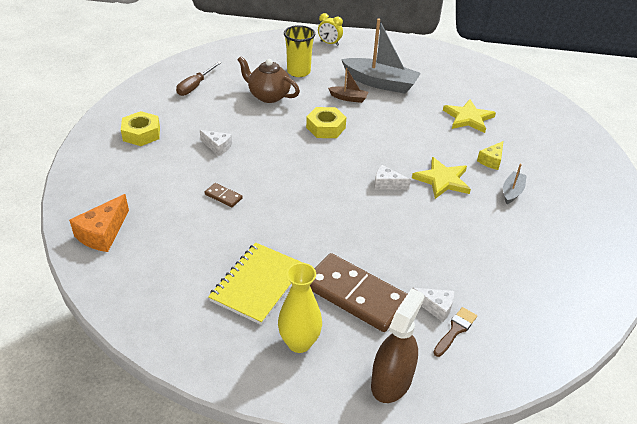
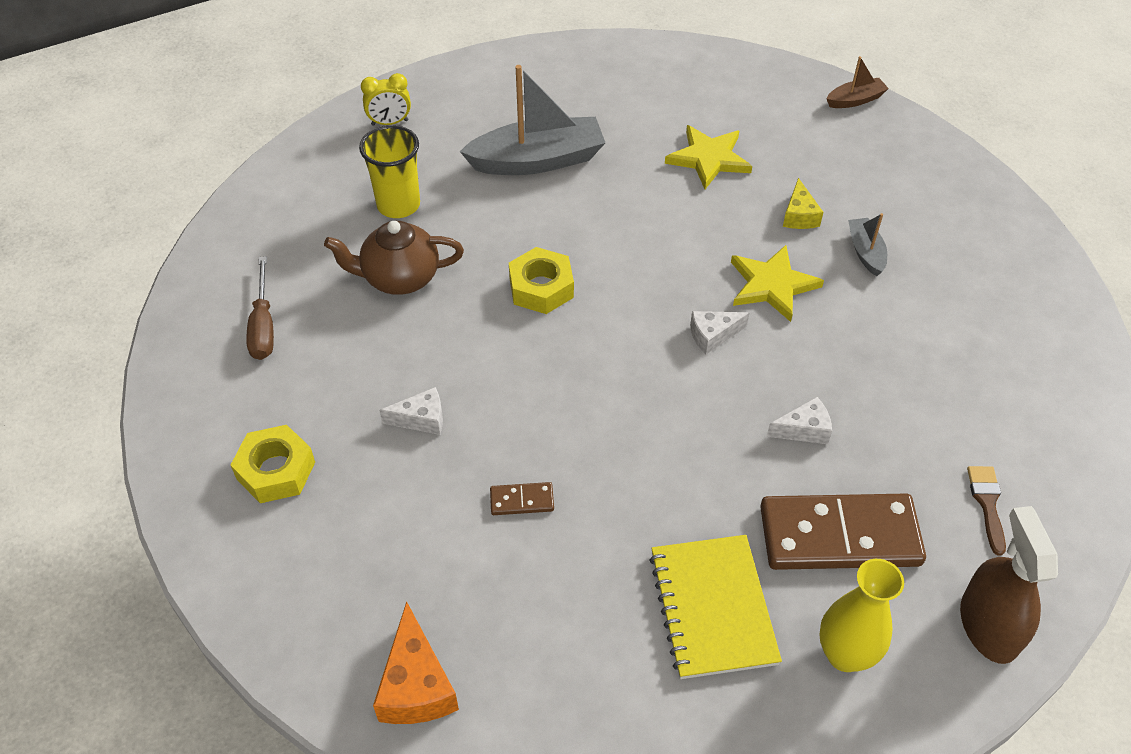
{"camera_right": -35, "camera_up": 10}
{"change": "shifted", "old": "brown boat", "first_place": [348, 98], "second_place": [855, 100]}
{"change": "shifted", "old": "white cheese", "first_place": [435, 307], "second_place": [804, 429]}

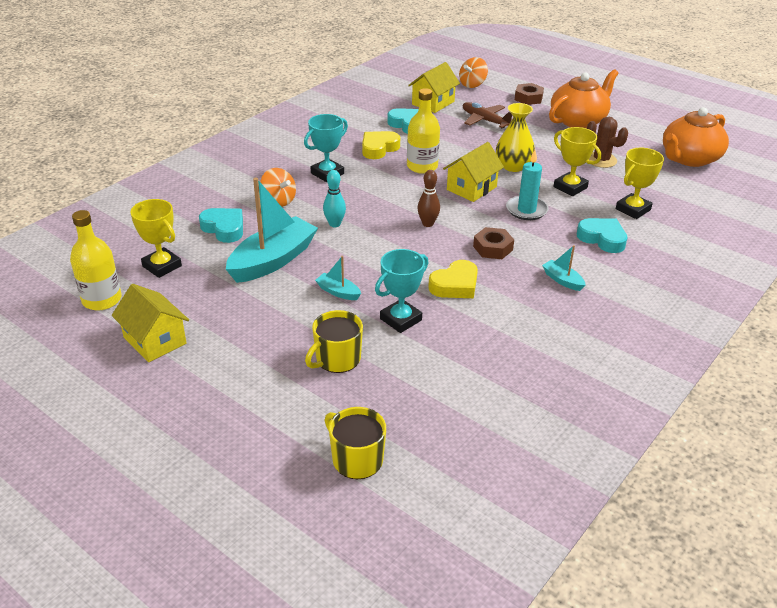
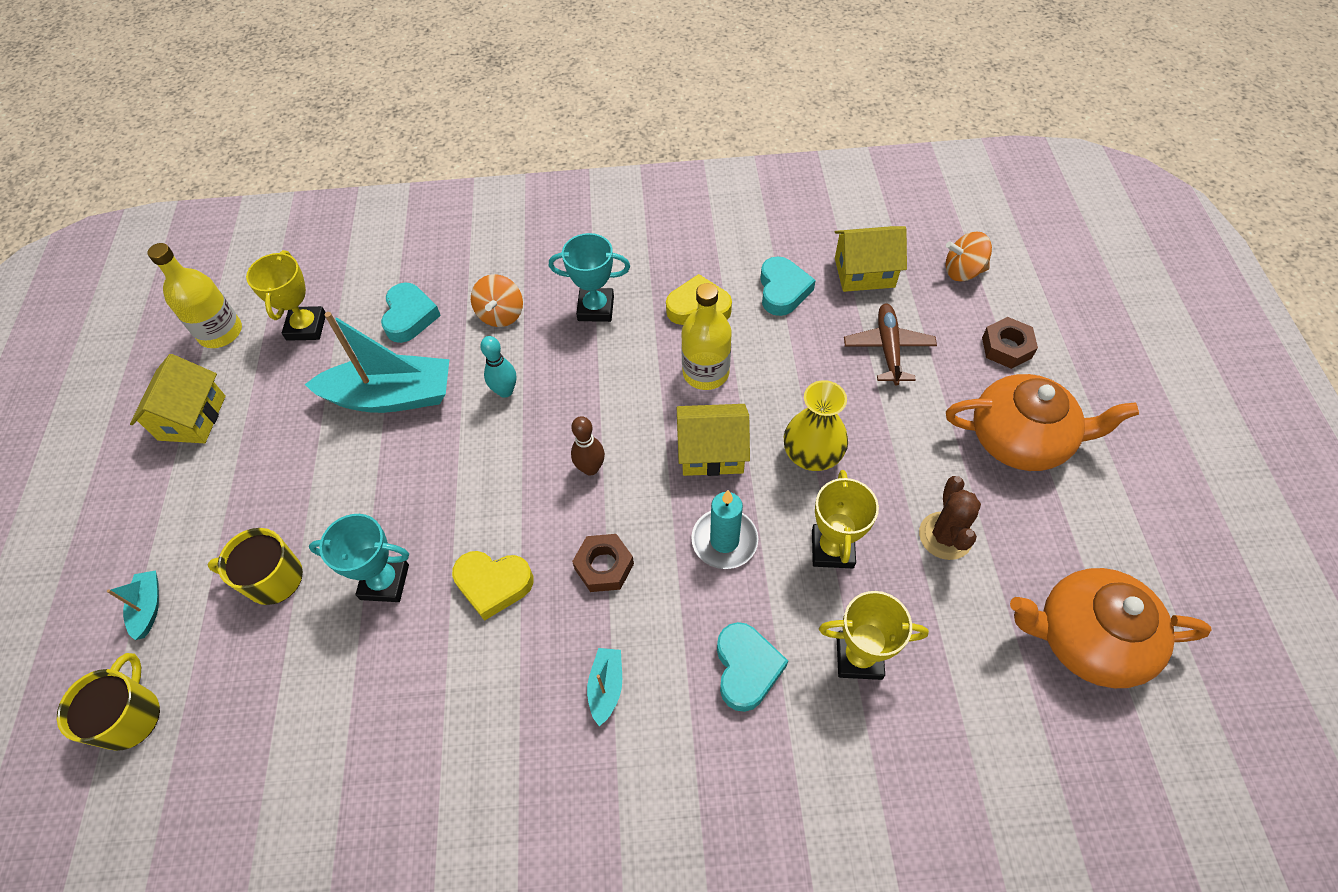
{"camera_right": 50, "camera_up": 20}
{"change": "shifted", "old": "turquoise boat", "first_place": [338, 292], "second_place": [148, 607]}

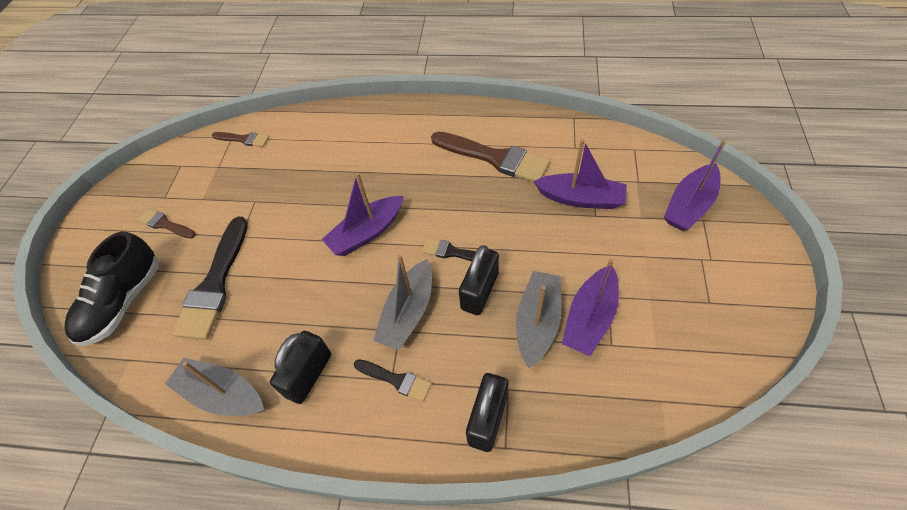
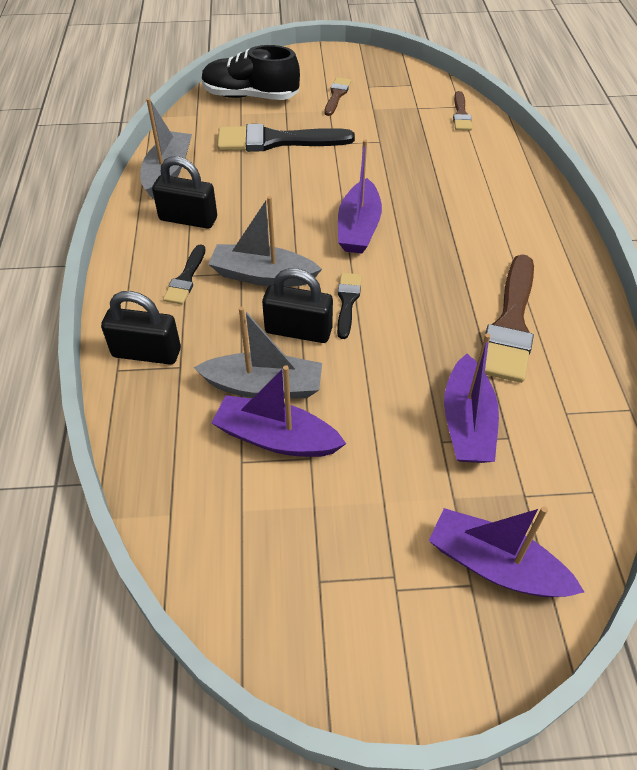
{"camera_right": 75, "camera_up": -5}
{"change": "rotated", "old": "purple boat", "first_place": [367, 233], "second_place": [358, 228], "degrees": -120}

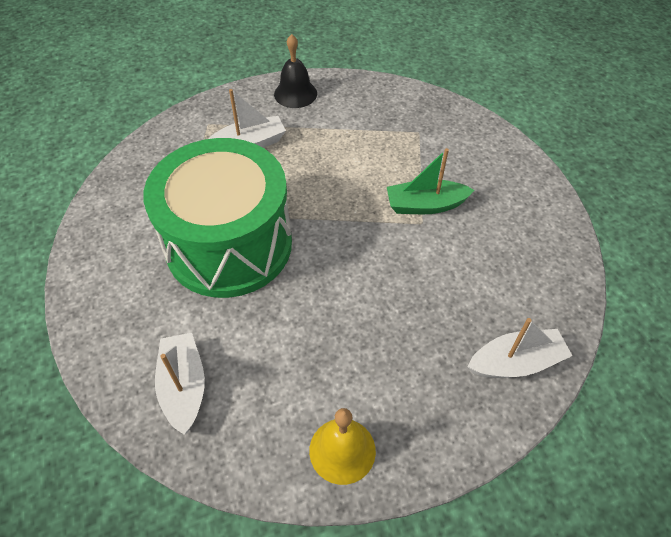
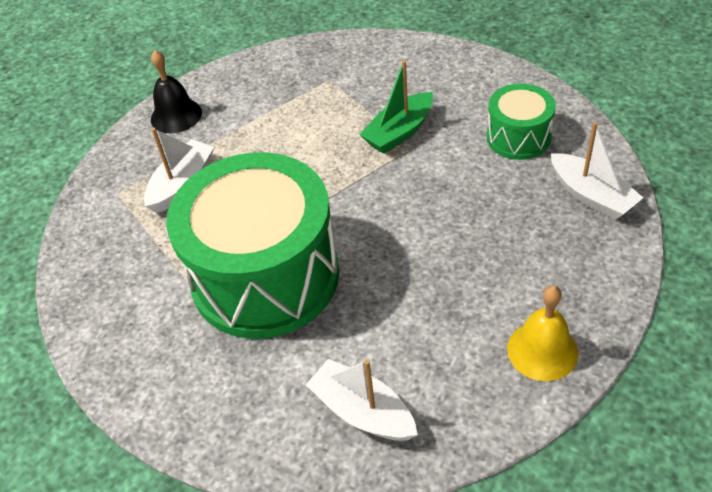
{"camera_right": -35, "camera_up": -5}
{"change": "rotated", "old": "white boat", "first_place": [515, 362], "second_place": [591, 196], "degrees": 105}
{"change": "new", "new": "green drum", "second_place": [518, 137]}

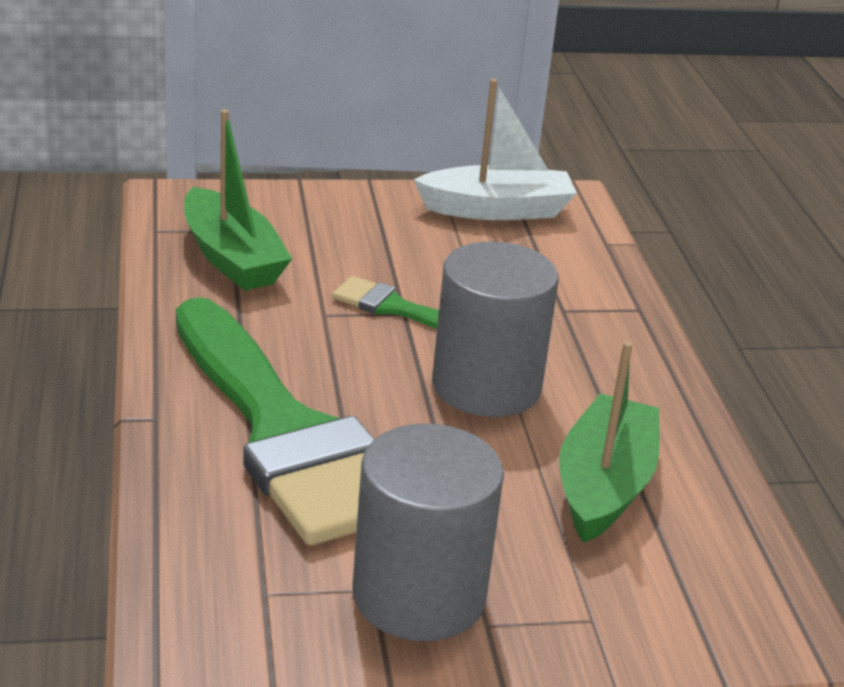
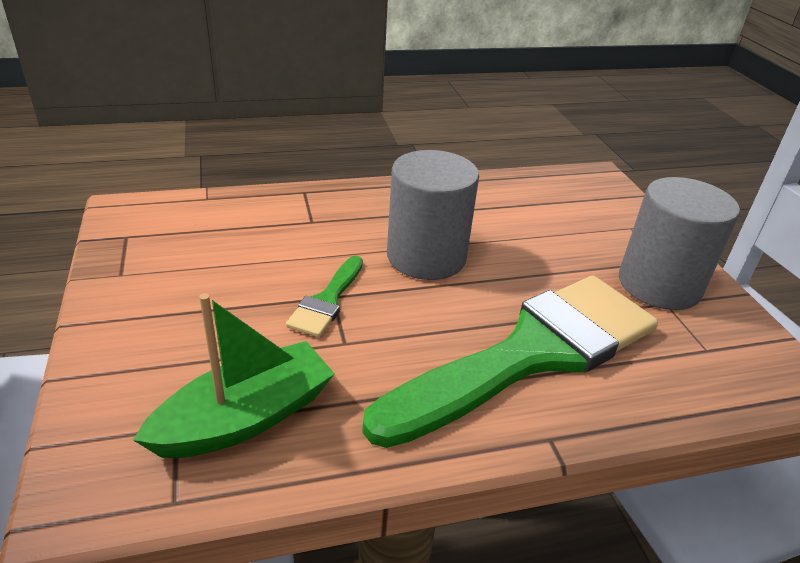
{"camera_right": -95, "camera_up": 5}
{"change": "gone", "old": "white boat", "first_place": [497, 210]}
{"change": "gone", "old": "green boat", "first_place": [604, 486]}

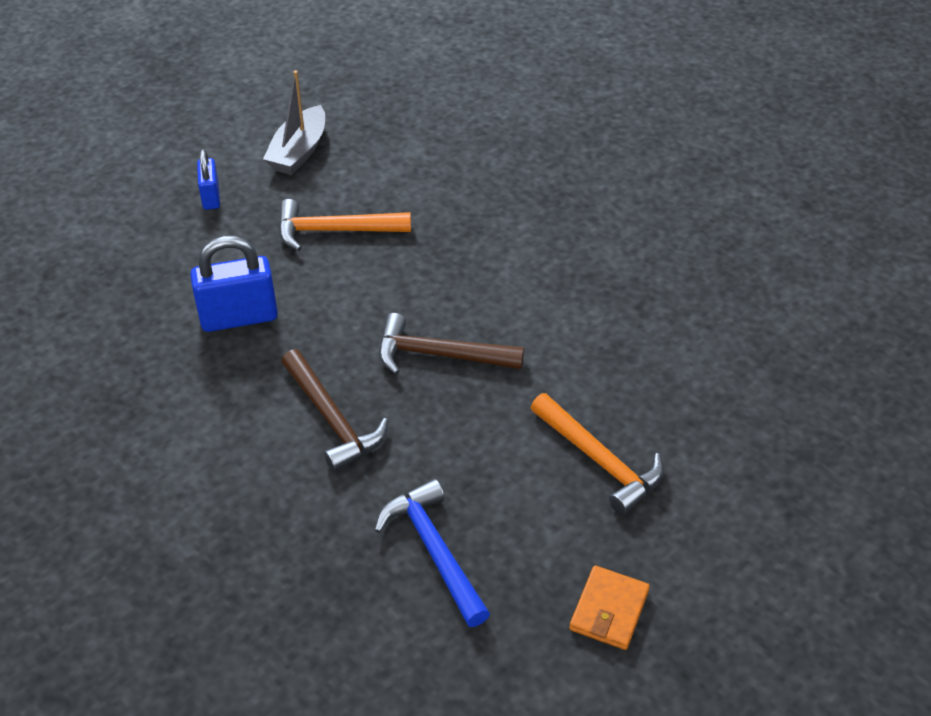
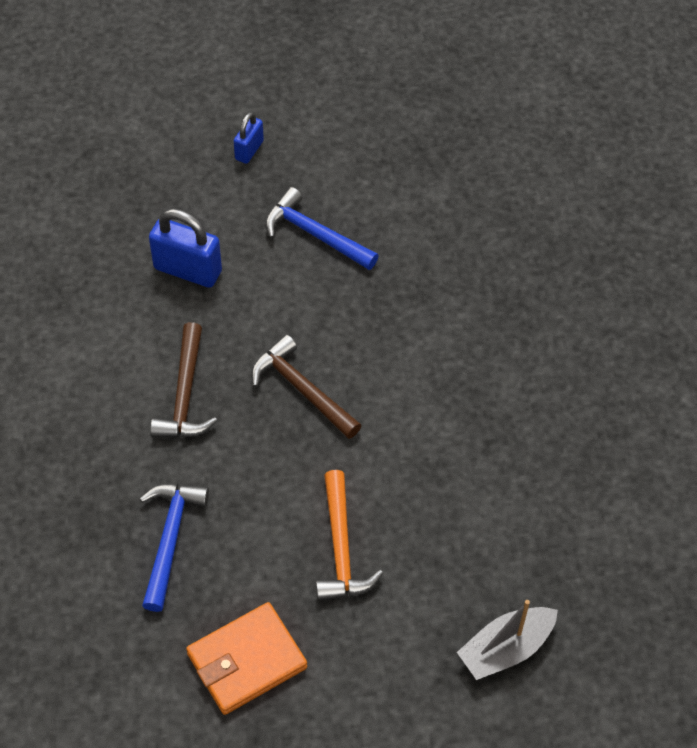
{"camera_right": 35, "camera_up": 10}
{"change": "shifted", "old": "grey boat", "first_place": [299, 152], "second_place": [506, 649]}
{"change": "repainted", "old": "orange hammer", "new": "blue hammer", "first_place": [335, 231], "second_place": [315, 235]}
{"change": "scaled", "old": "orange wallet", "first_place": [609, 610], "second_place": [247, 661], "factor": 1.55}

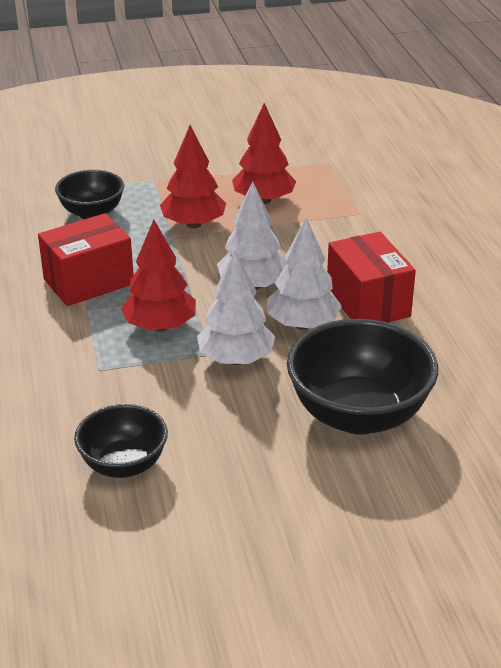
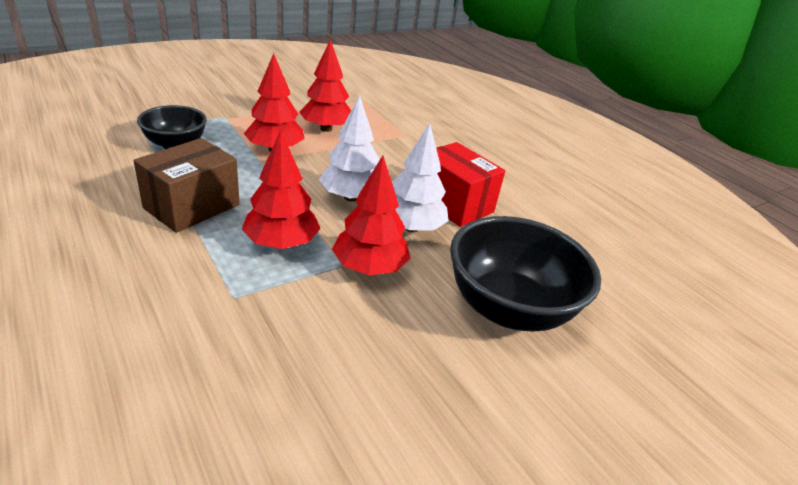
{"camera_right": -25, "camera_up": 0}
{"change": "repainted", "old": "red box", "new": "brown box", "first_place": [89, 282], "second_place": [192, 206]}
{"change": "repainted", "old": "white tree", "new": "red tree", "first_place": [236, 359], "second_place": [369, 267]}
{"change": "gone", "old": "black bowl", "first_place": [123, 464]}

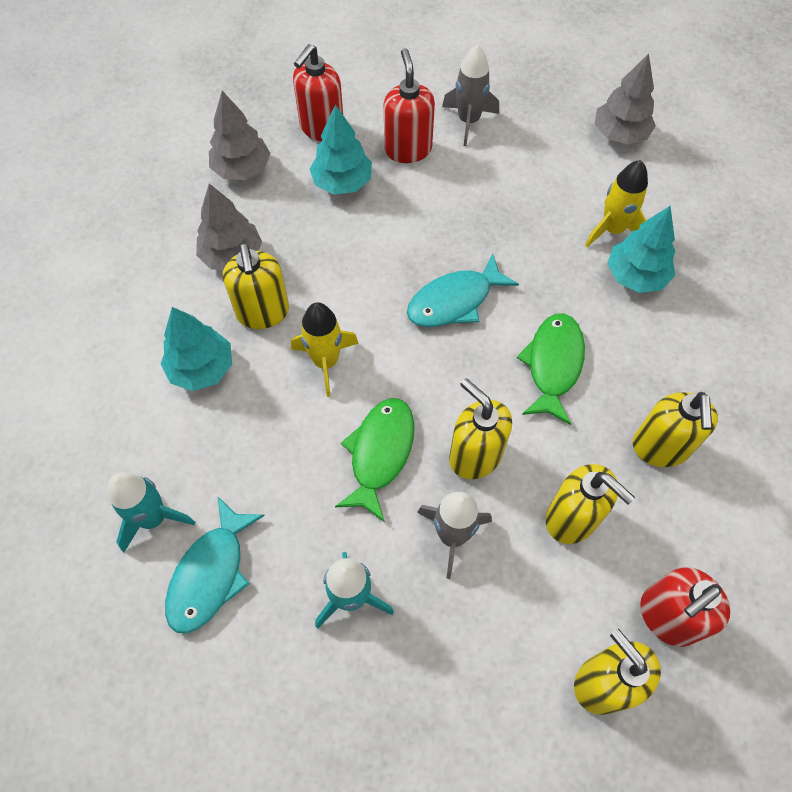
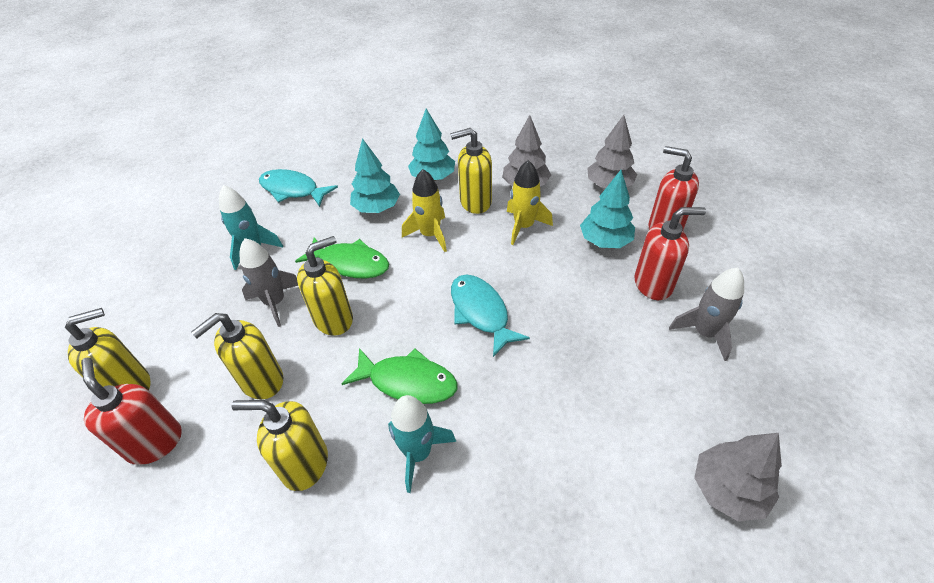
{"camera_right": 95, "camera_up": -15}
{"change": "shifted", "old": "yellow rocket", "first_place": [612, 230], "second_place": [524, 226]}
{"change": "shifted", "old": "turquoise tree", "first_place": [635, 276], "second_place": [377, 208]}
{"change": "shifted", "old": "turquoise rocket", "first_place": [153, 518], "second_place": [418, 453]}

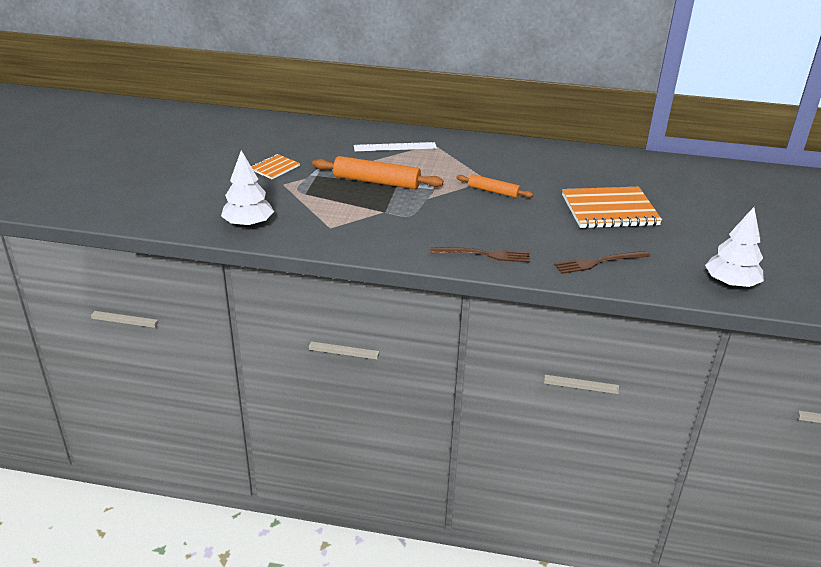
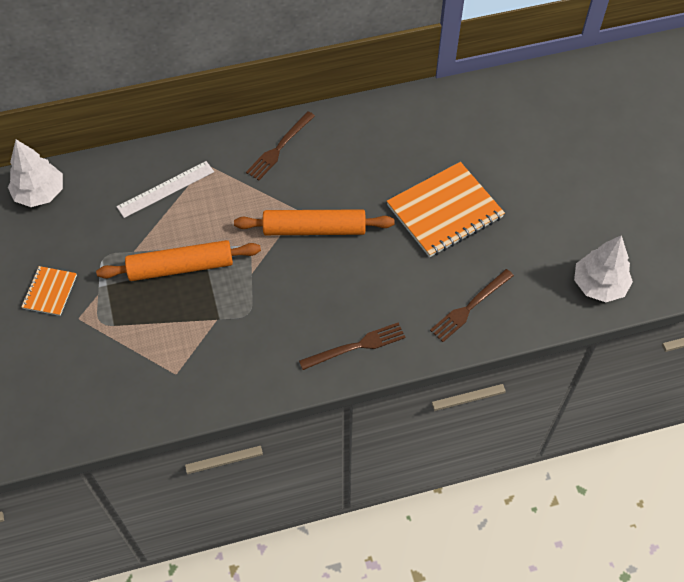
{"camera_right": -25, "camera_up": 25}
{"change": "shifted", "old": "white tree", "first_place": [248, 224], "second_place": [40, 193]}
{"change": "scaled", "old": "orange rolling pin", "first_place": [493, 191], "second_place": [314, 229], "factor": 1.69}
{"change": "new", "new": "brown fork", "second_place": [279, 148]}

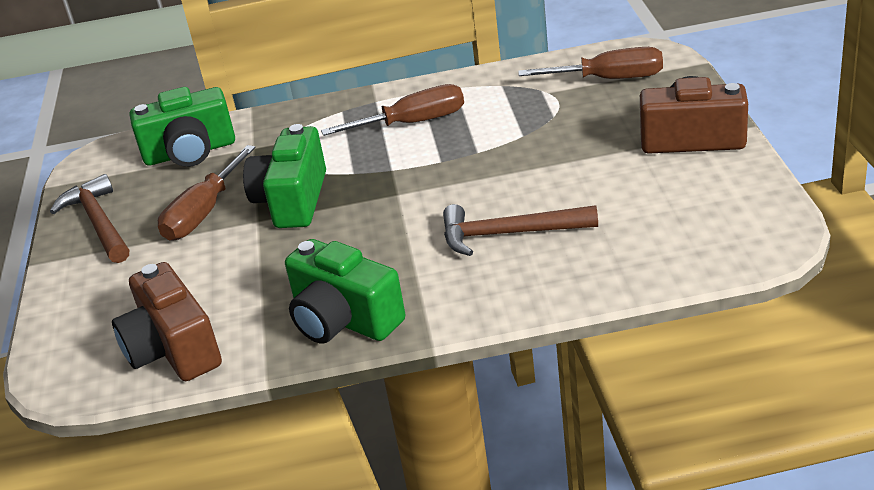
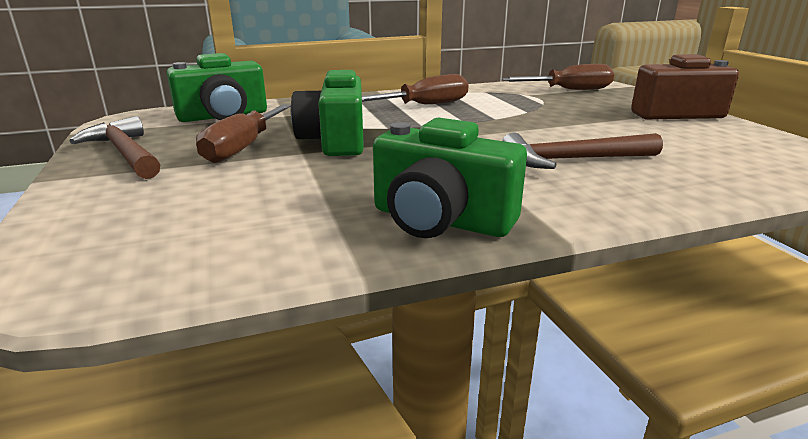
{"camera_right": -15, "camera_up": -10}
{"change": "gone", "old": "brown camera", "first_place": [173, 349]}

